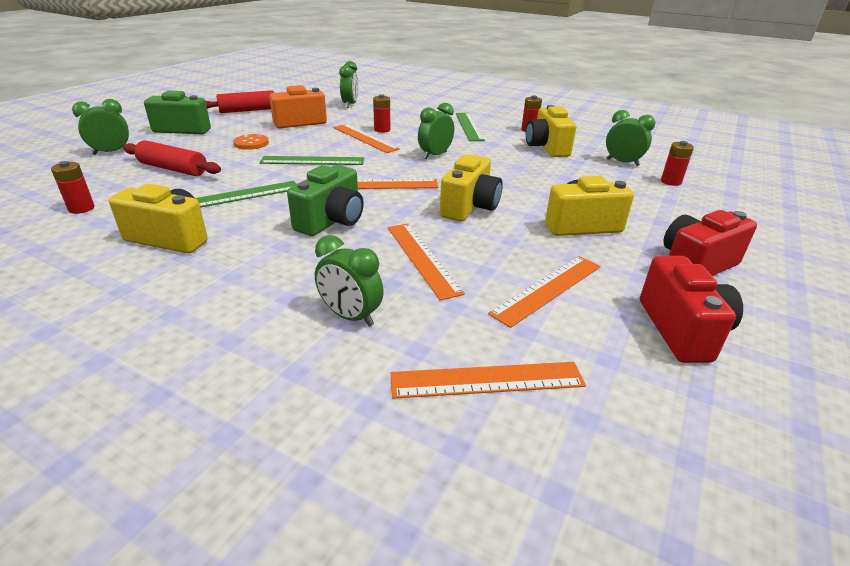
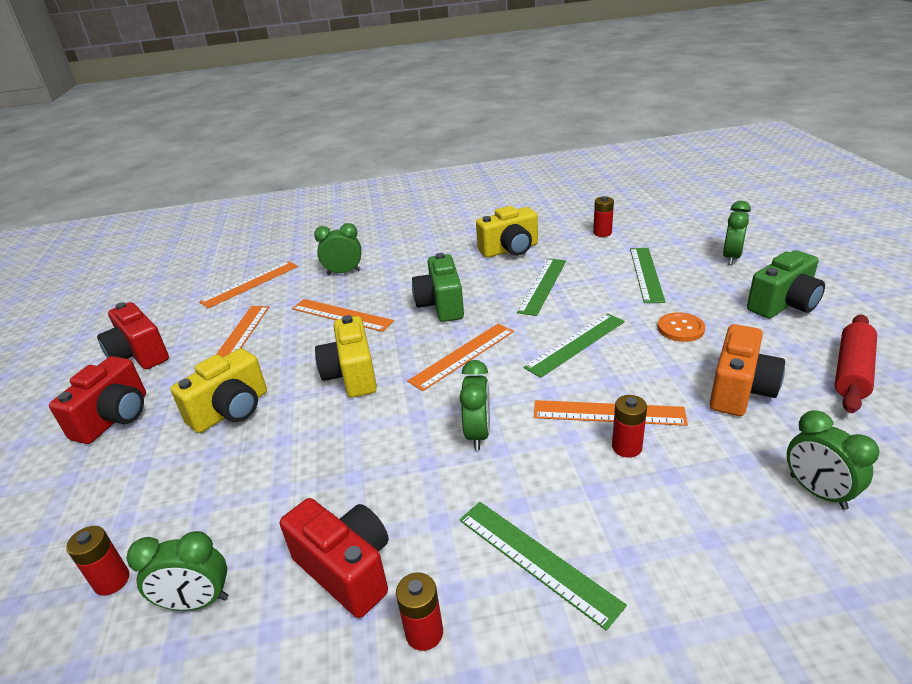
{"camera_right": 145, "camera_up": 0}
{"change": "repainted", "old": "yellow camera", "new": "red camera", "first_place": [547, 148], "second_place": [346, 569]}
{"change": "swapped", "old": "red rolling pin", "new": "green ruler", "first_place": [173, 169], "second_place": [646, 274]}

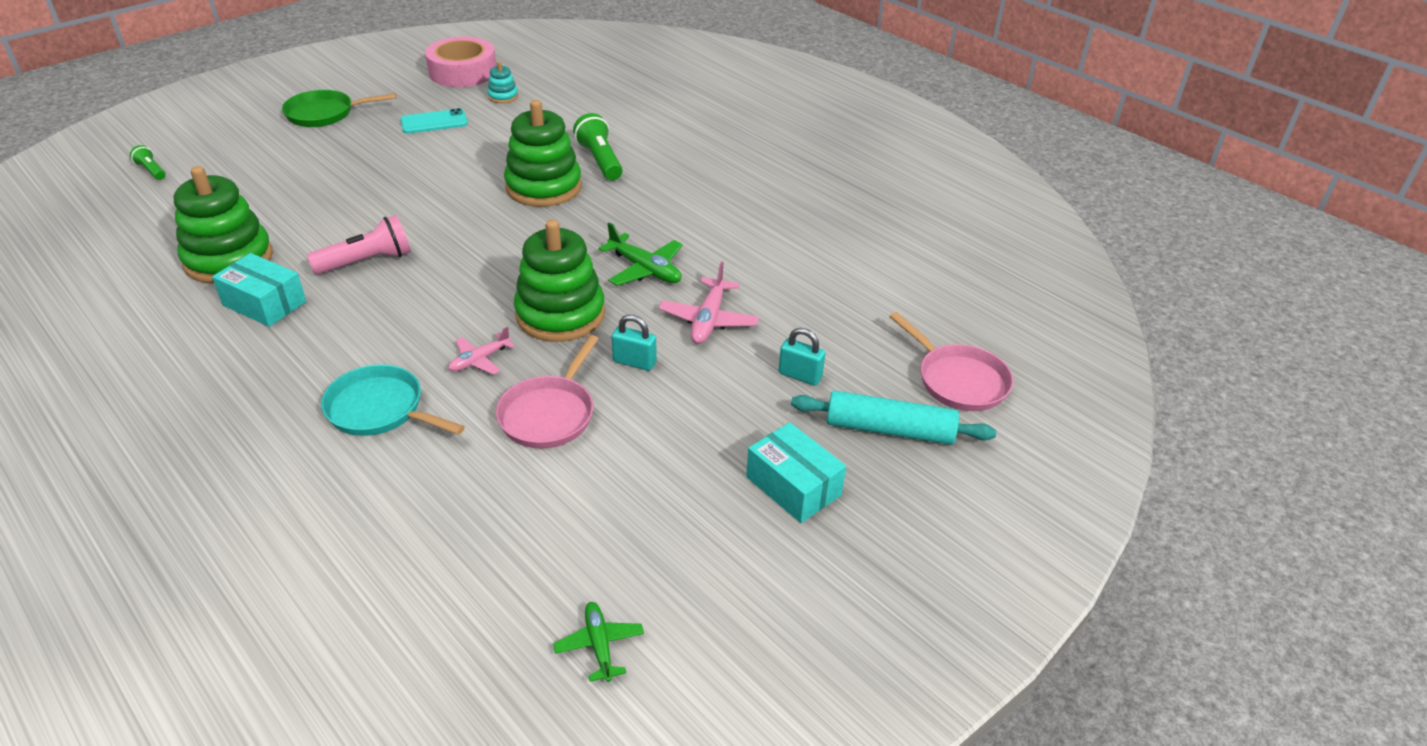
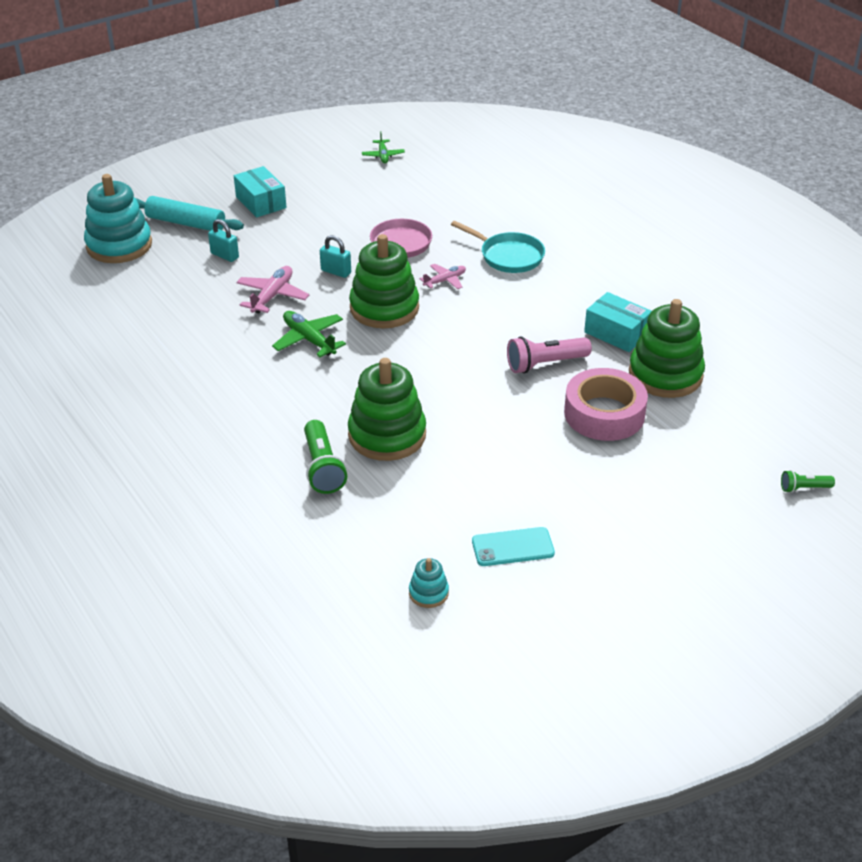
{"camera_right": -170, "camera_up": 0}
{"change": "shifted", "old": "pink tape", "first_place": [463, 72], "second_place": [604, 414]}
{"change": "gone", "old": "green pan", "first_place": [325, 114]}
{"change": "rotated", "old": "green flashlight", "first_place": [151, 171], "second_place": [804, 488], "degrees": 120}
{"change": "swapped", "old": "pink pan", "new": "turquoise stacking toy", "first_place": [958, 380], "second_place": [119, 245]}

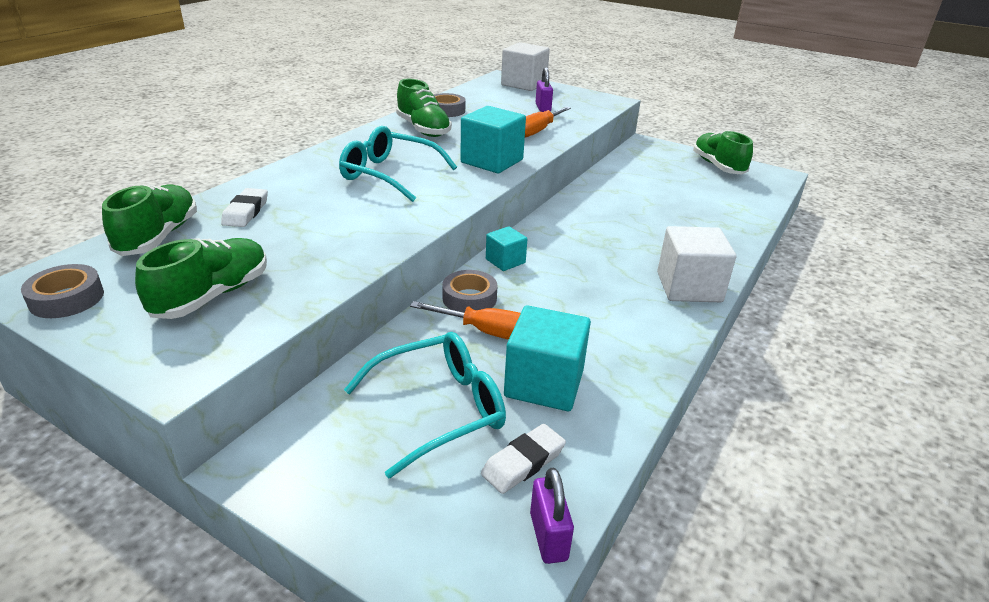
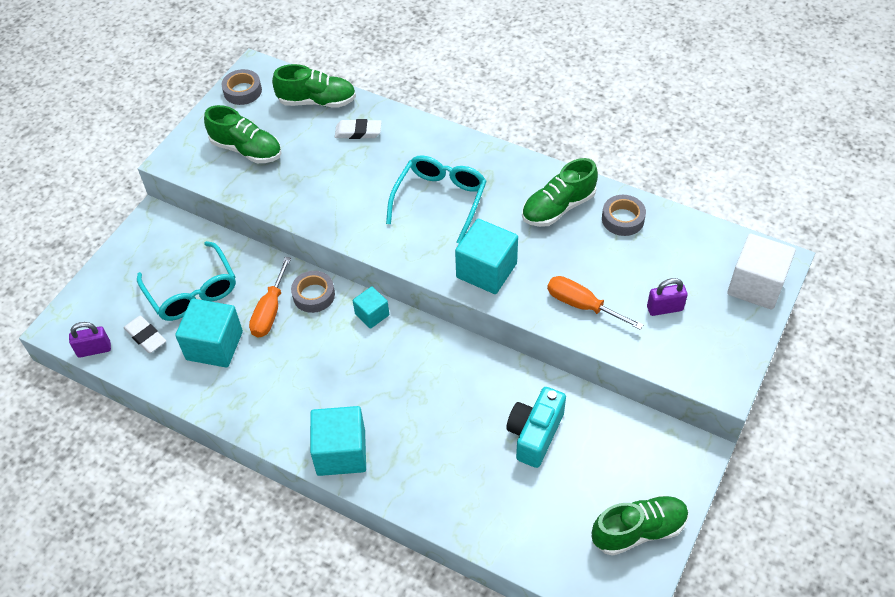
{"camera_right": 90, "camera_up": 20}
{"change": "repainted", "old": "white cube", "new": "turquoise cube", "first_place": [689, 287], "second_place": [341, 452]}
{"change": "new", "new": "turquoise camera", "second_place": [535, 434]}

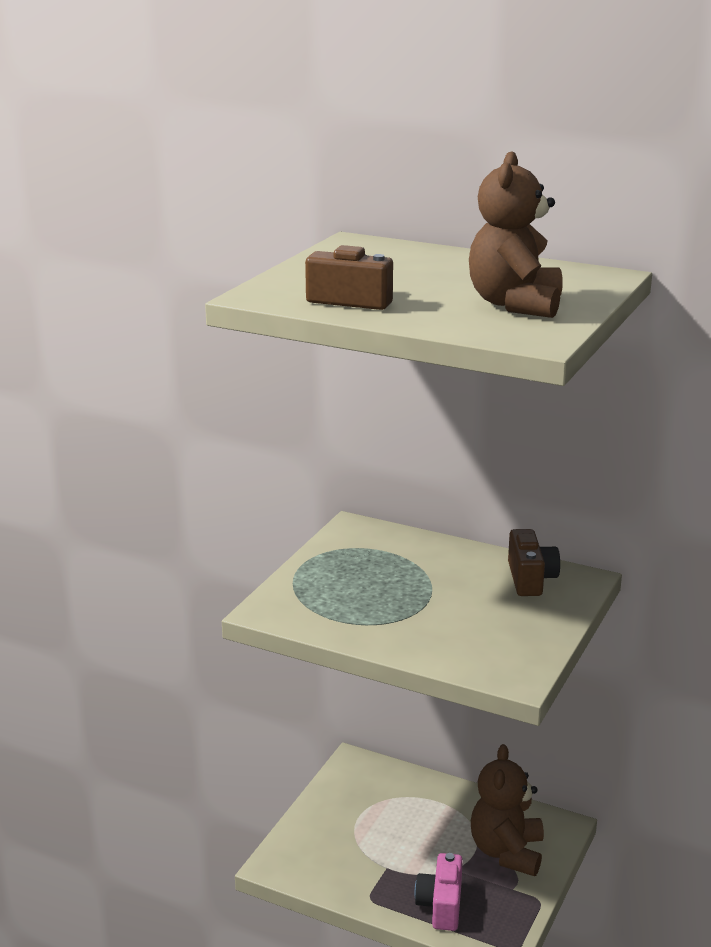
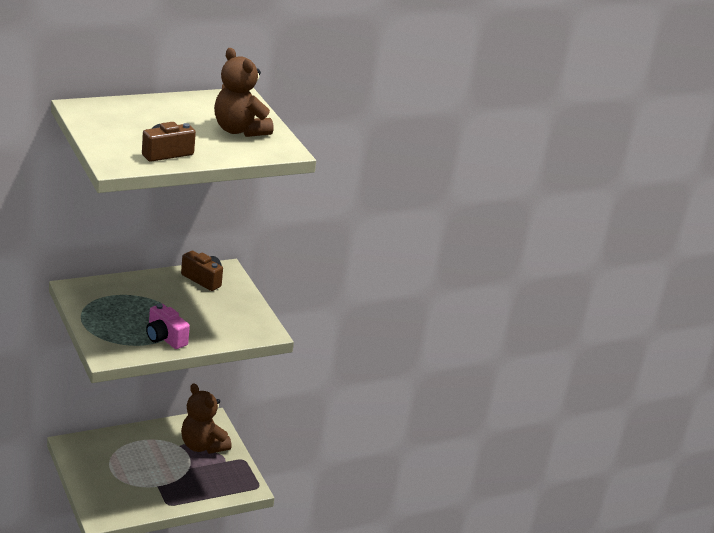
{"camera_right": -55, "camera_up": 5}
{"change": "shifted", "old": "pink camera", "first_place": [441, 905], "second_place": [165, 338]}

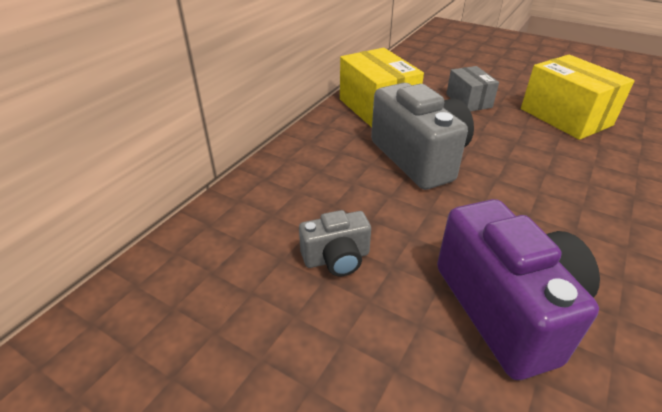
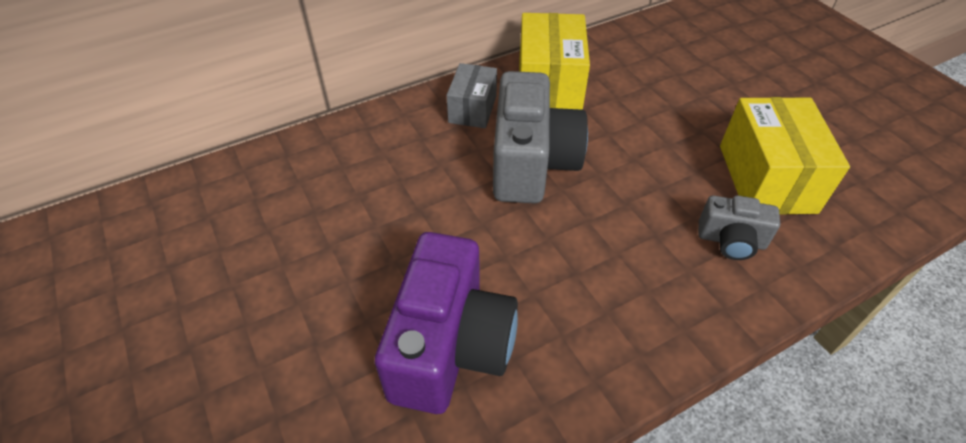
{"camera_right": 30, "camera_up": 10}
{"change": "shifted", "old": "grey box", "first_place": [468, 101], "second_place": [472, 109]}
{"change": "shifted", "old": "grey camera", "first_place": [336, 258], "second_place": [731, 240]}

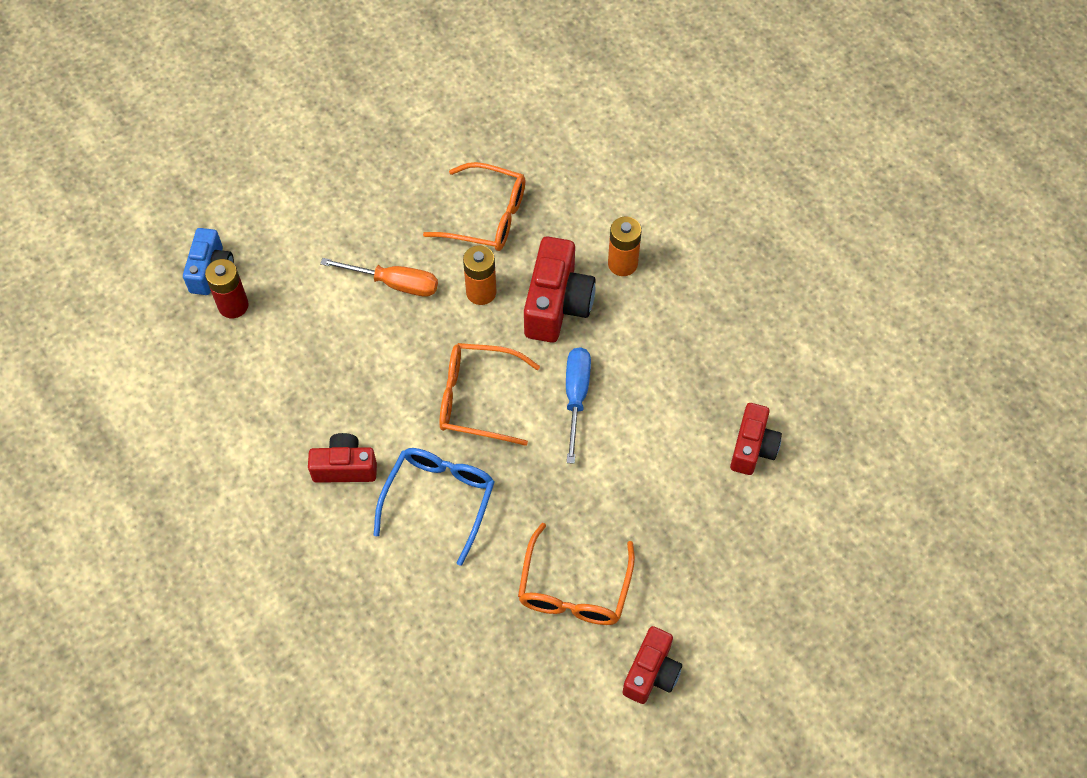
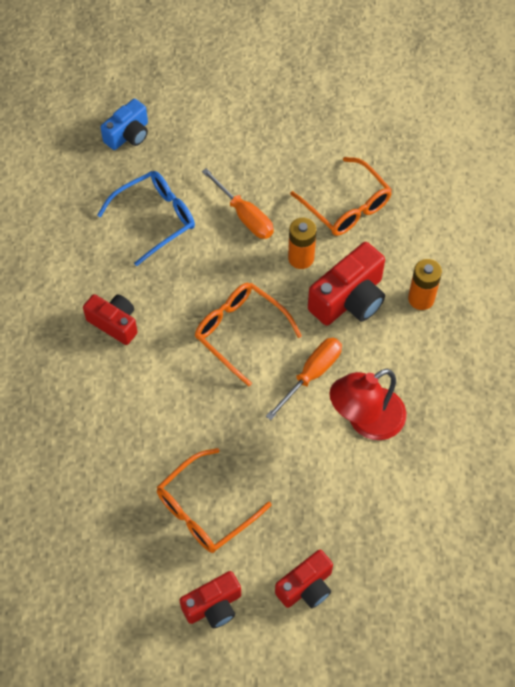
{"camera_right": 35, "camera_up": 0}
{"change": "gone", "old": "red battery", "first_place": [233, 305]}
{"change": "repainted", "old": "blue screwdriver", "new": "orange screwdriver", "first_place": [576, 397], "second_place": [311, 374]}
{"change": "shifted", "old": "red camera", "first_place": [752, 448], "second_place": [306, 587]}
{"change": "shifted", "old": "blue glasses", "first_place": [439, 500], "second_place": [155, 219]}
{"change": "new", "new": "red lamp", "second_place": [366, 420]}

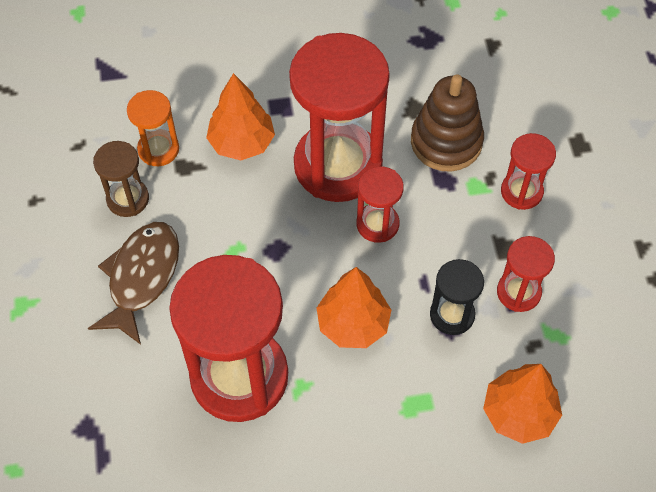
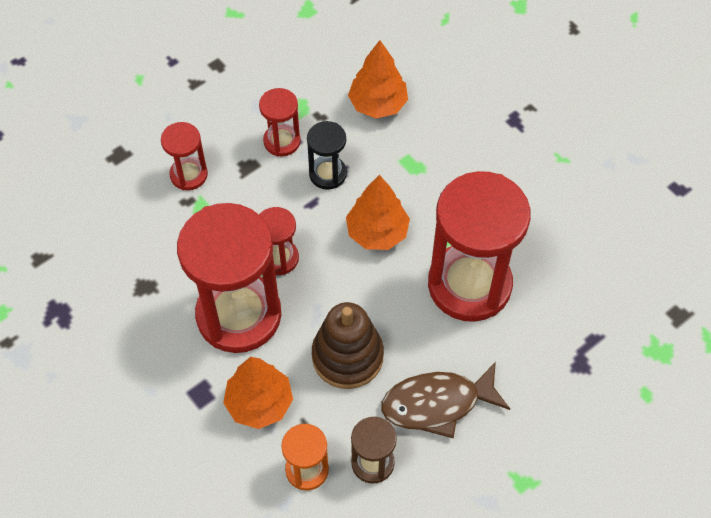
{"camera_right": -120, "camera_up": 0}
{"change": "shifted", "old": "brown stacking toy", "first_place": [446, 142], "second_place": [347, 356]}

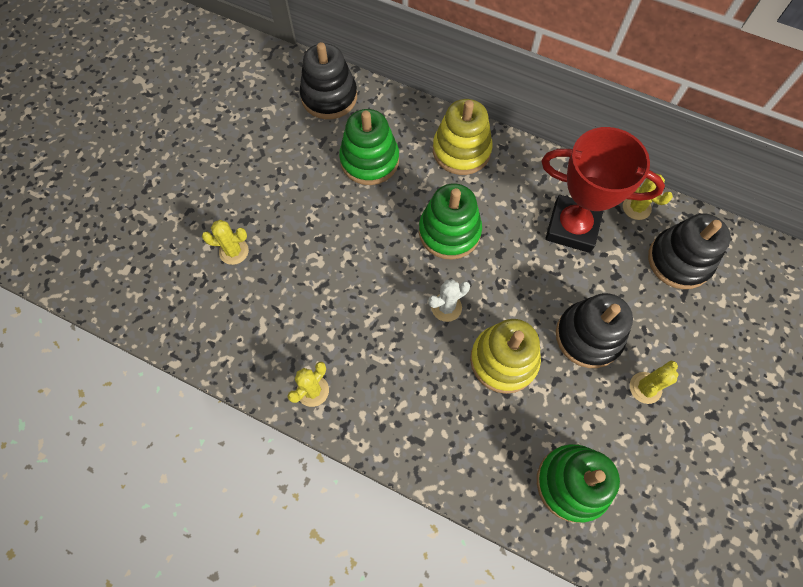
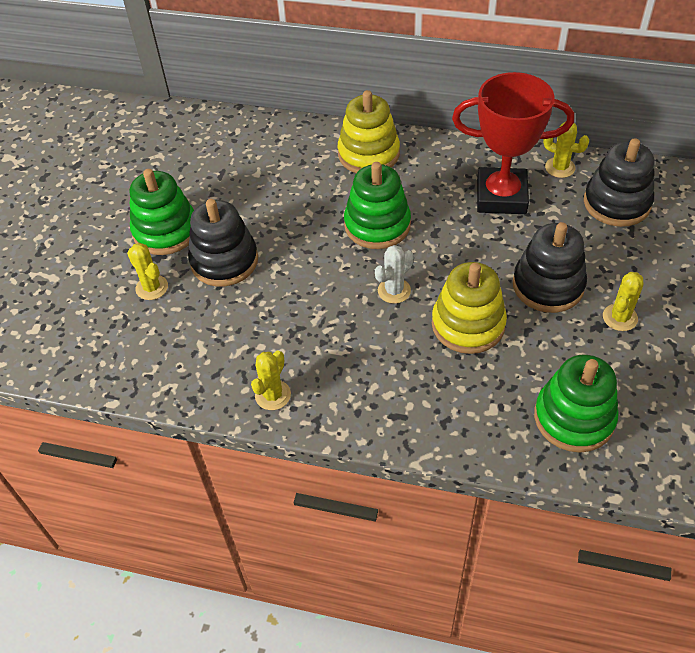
{"camera_right": -10, "camera_up": -15}
{"change": "shifted", "old": "black stacking toy", "first_place": [329, 97], "second_place": [224, 261]}
{"change": "shifted", "old": "green stacking toy", "first_place": [369, 160], "second_place": [166, 231]}
{"change": "rotated", "old": "yellow cactus", "first_place": [234, 251], "second_place": [152, 287], "degrees": 60}

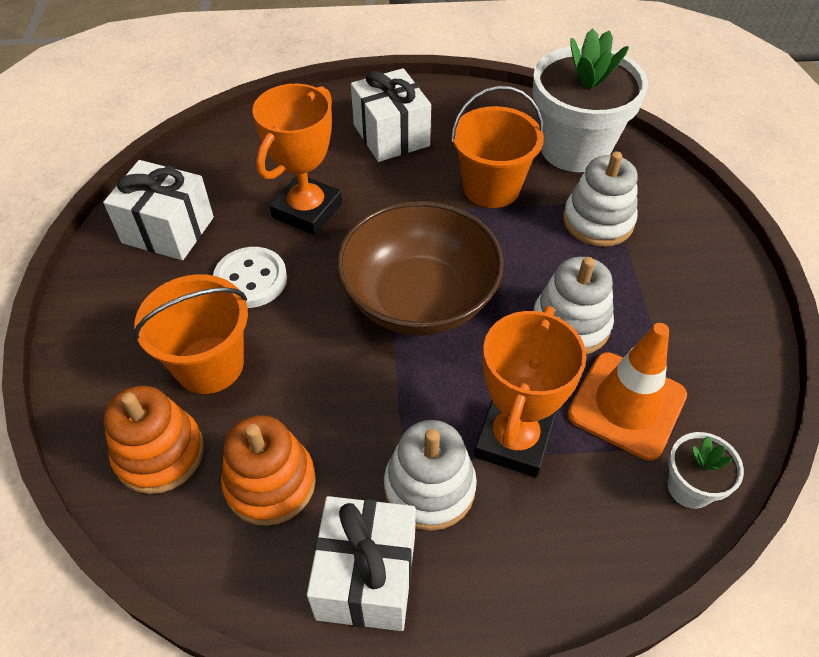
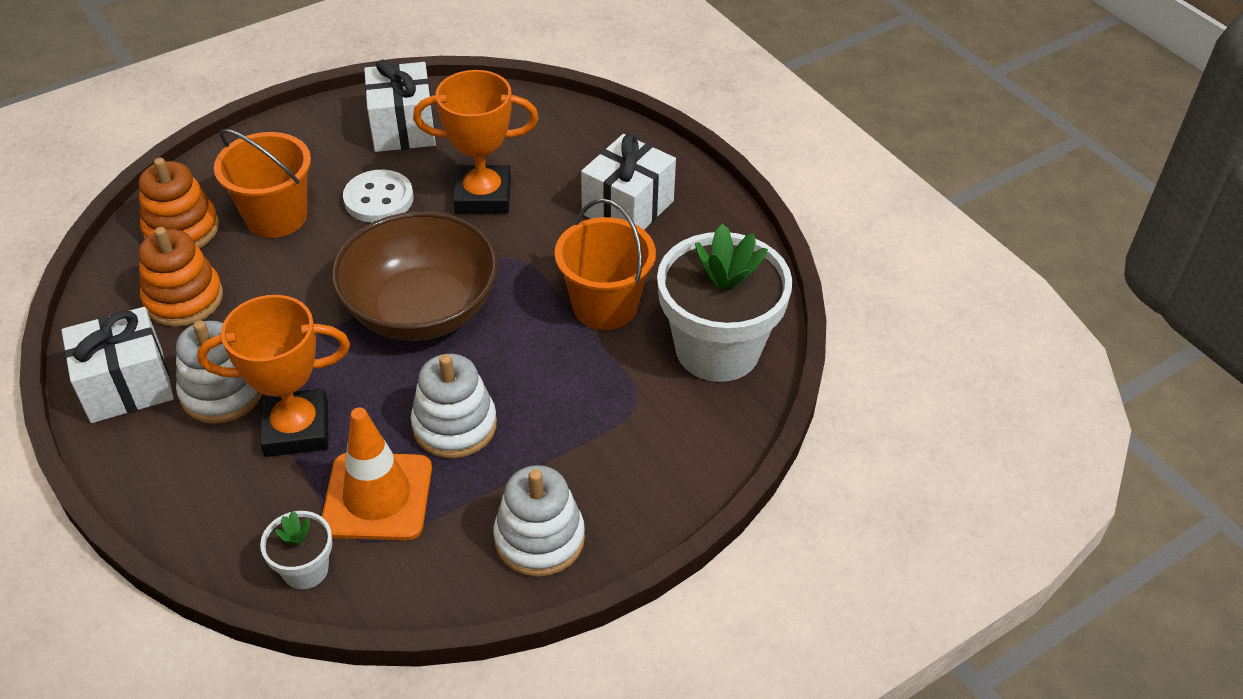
{"camera_right": 60, "camera_up": -5}
{"change": "shifted", "old": "white stacking toy", "first_place": [598, 221], "second_place": [539, 539]}

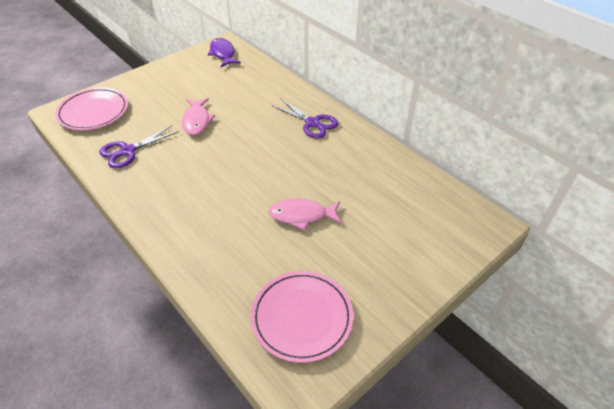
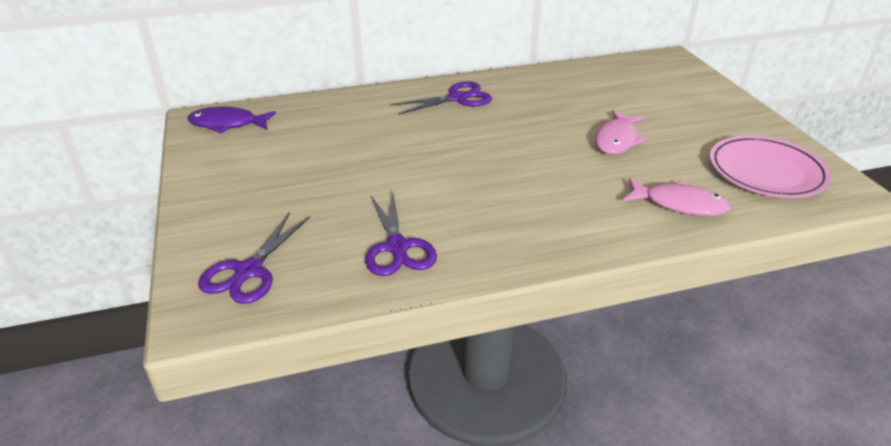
{"camera_right": -65, "camera_up": -10}
{"change": "swapped", "old": "pink plate", "new": "purple scissors", "first_place": [93, 112], "second_place": [249, 271]}
{"change": "shifted", "old": "pink fish", "first_place": [197, 121], "second_place": [680, 204]}

